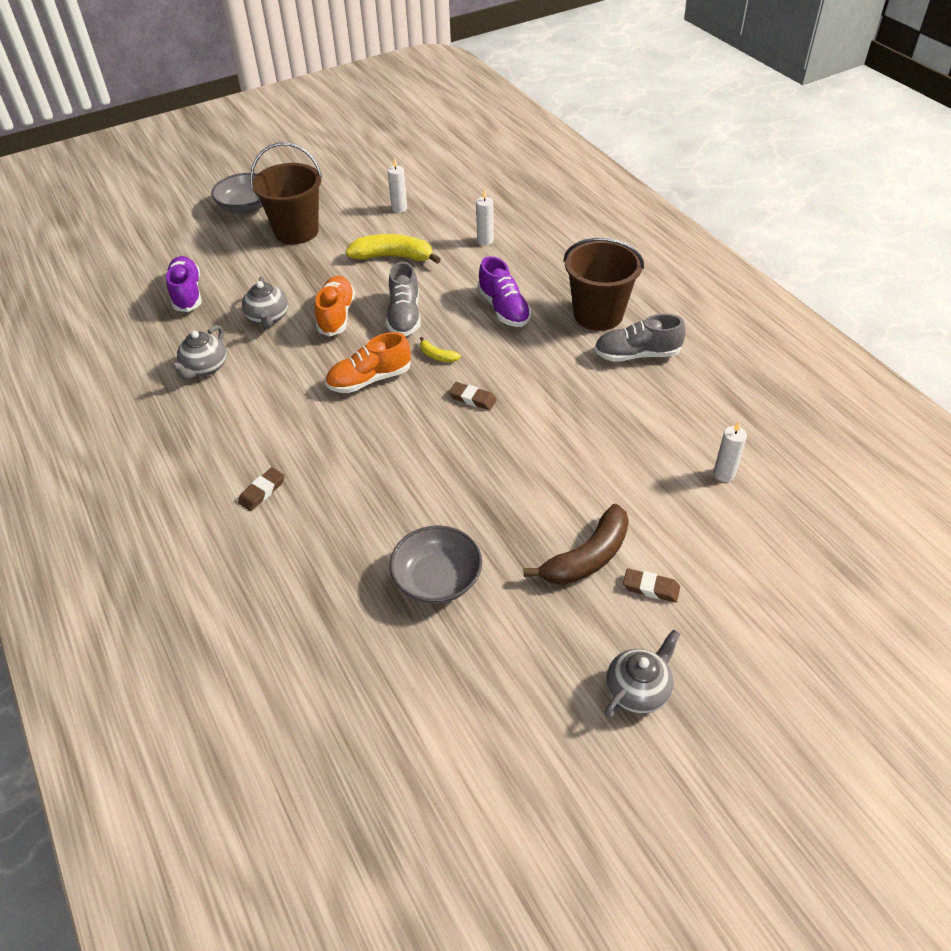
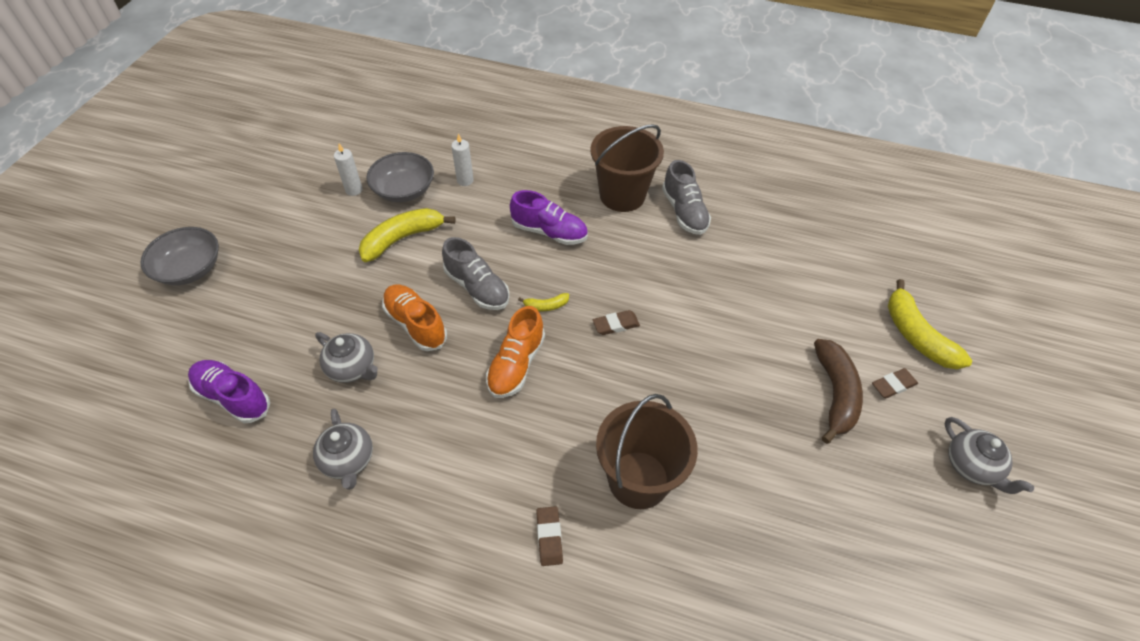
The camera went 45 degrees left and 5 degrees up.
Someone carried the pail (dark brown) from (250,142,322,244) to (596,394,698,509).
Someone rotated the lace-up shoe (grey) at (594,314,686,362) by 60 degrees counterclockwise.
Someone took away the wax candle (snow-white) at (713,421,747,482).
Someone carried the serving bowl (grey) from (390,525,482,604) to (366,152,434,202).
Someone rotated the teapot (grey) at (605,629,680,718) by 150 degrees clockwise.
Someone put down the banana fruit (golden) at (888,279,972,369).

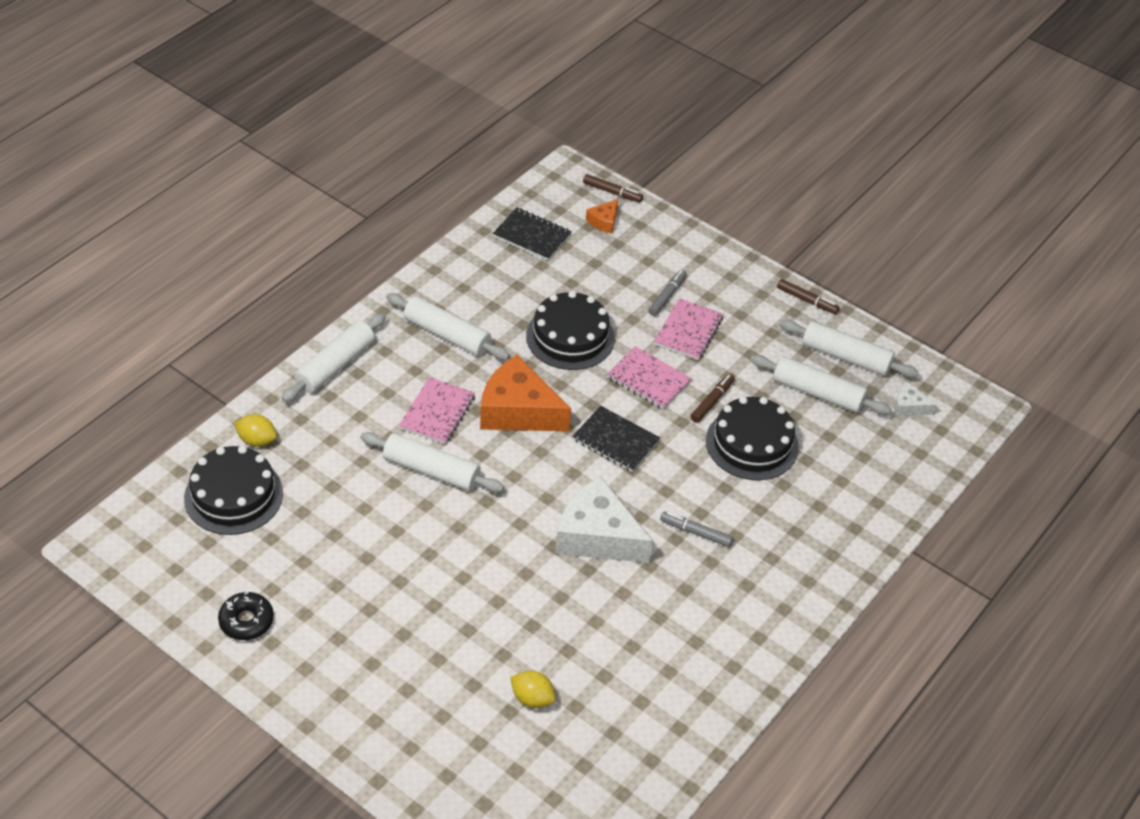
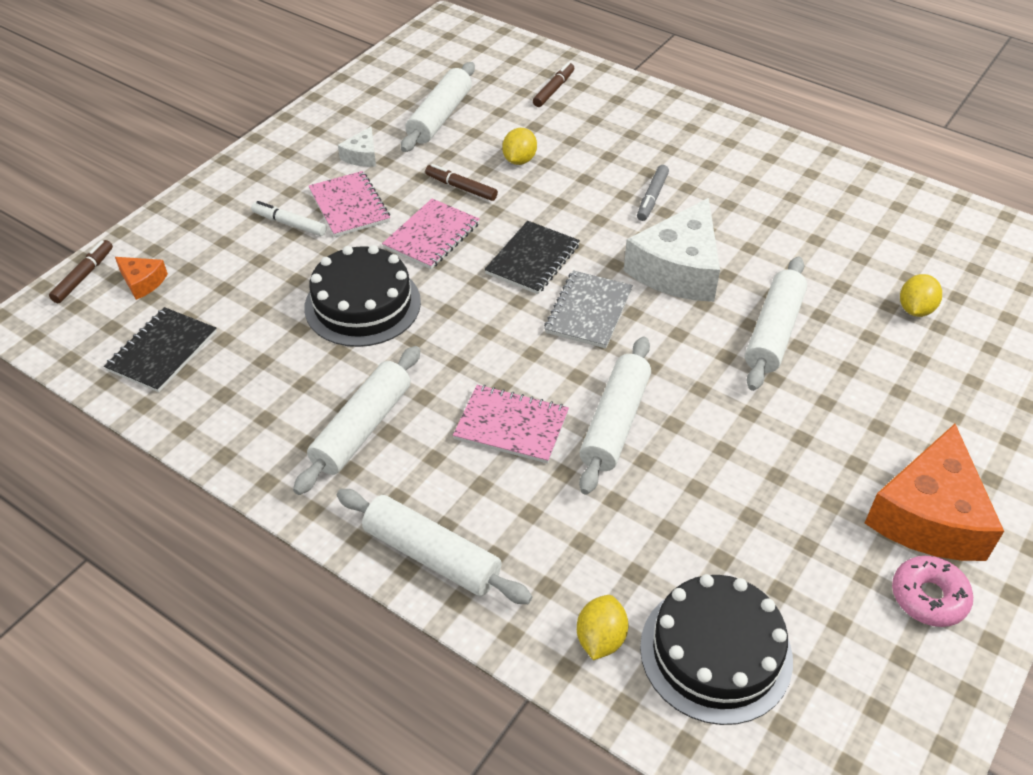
The camera went 90 degrees left and 0 degrees up.
Someone repainted the marker pen (grey) at (648,270,687,316), which became the marker pen (snow-white) at (251,201,327,236).
Someone carried the marker pen (dark brown) from (777,279,840,314) to (533,62,574,107).
Someone rotated the notebook (pink) at (654,298,723,360) by 45 degrees clockwise.
Someone carried the pastry roller (snow-white) from (780,320,918,378) to (745,257,807,391).
Someone carried the cheese (bright orange) from (480,355,571,431) to (865,424,1004,561).
Someone carried the cheese (snow-white) from (894,382,937,416) to (338,126,376,167).
Someone swapped the gateau (black) at (706,396,799,480) for the citrus fruit (golden) at (502,128,537,165).
Someone repainted the doughnut (black) at (218,592,274,640), which became the doughnut (pink) at (892,556,973,627).
Someone put down the notebook (grey) at (544,270,633,349).

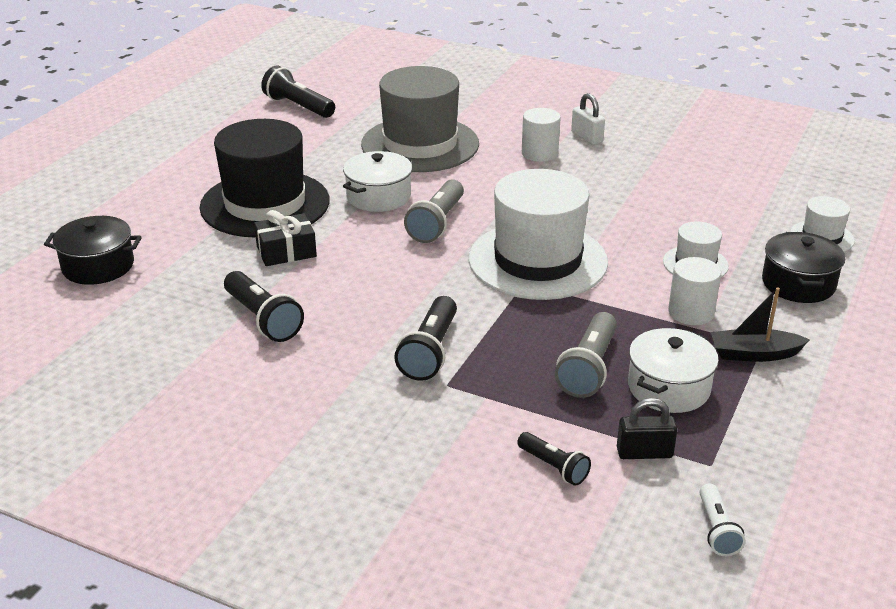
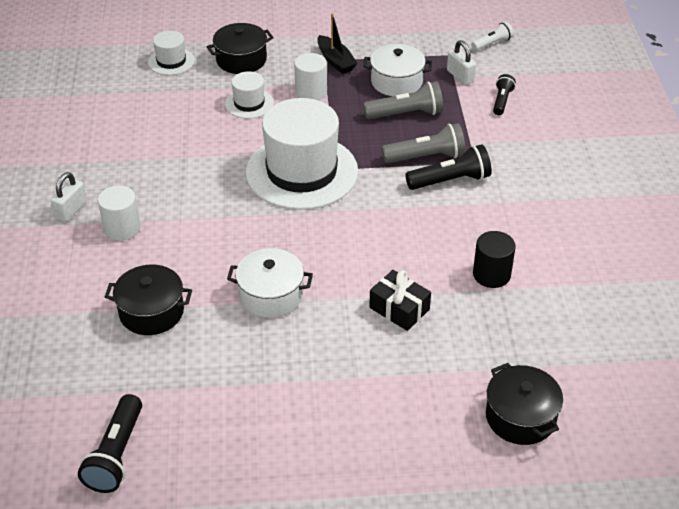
The camera went 120 degrees left and 10 degrees up.
Someone swapped the tall hat (grey) at (361,66,479,172) for the cooking pot (black) at (105,265,192,335).
Someone took away the tall hat (black) at (200,119,330,238).
Someone carried the pocket torch (grey) from (404,179,464,243) to (382,123,465,163).
Someone swapped the pocket torch (black) at (224,271,304,342) for the cylinder shape (black) at (473,231,516,288).
Someone repainted the padlock (black) at (617,398,677,459), which became the padlock (snow-white) at (447,40,476,85).

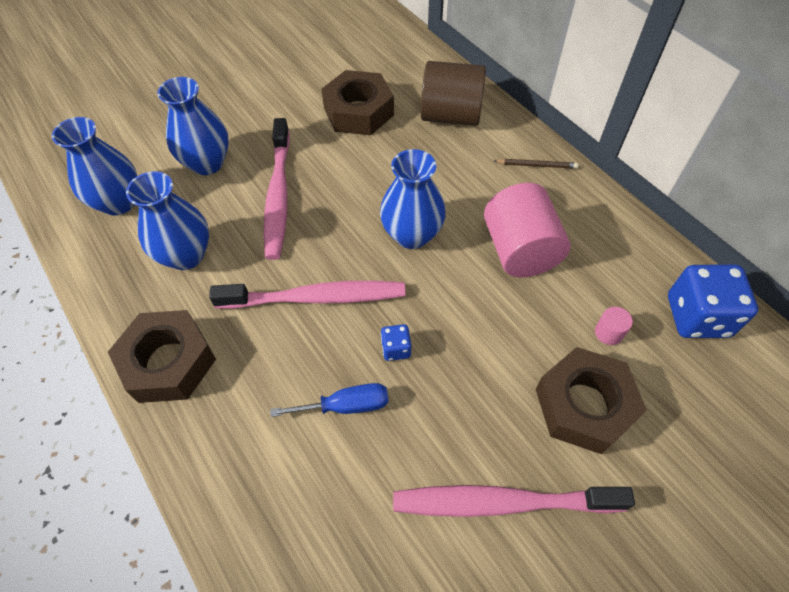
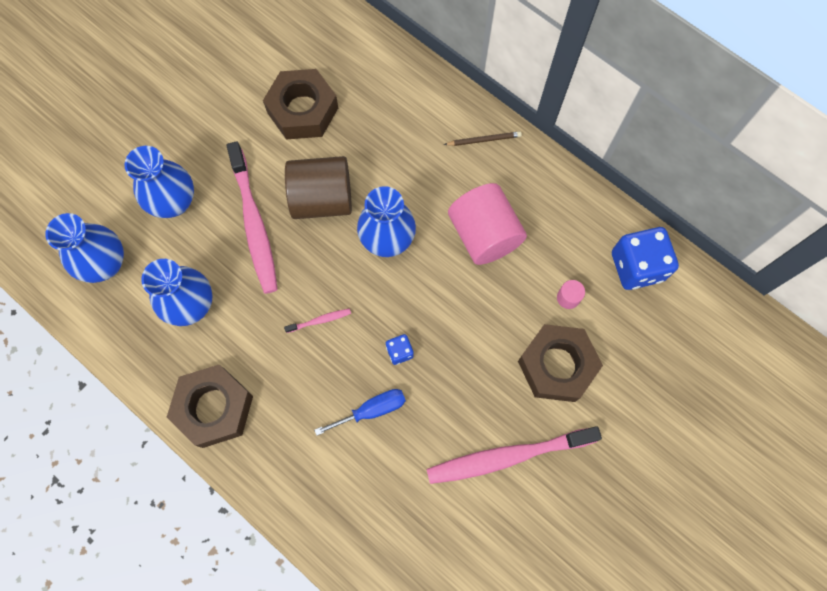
The camera went 15 degrees left and 15 degrees up.
Someone carried the cylinder shape (dark brown) from (421,61,486,126) to (285,156,352,219).
Someone scaled the tooth brush (pink) at (209,281,406,309) by 0.41.

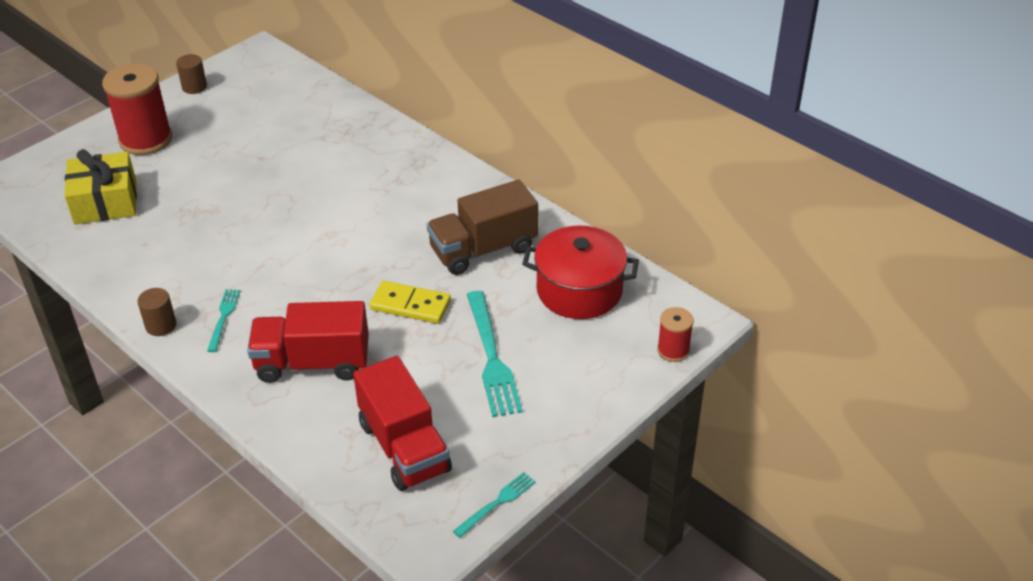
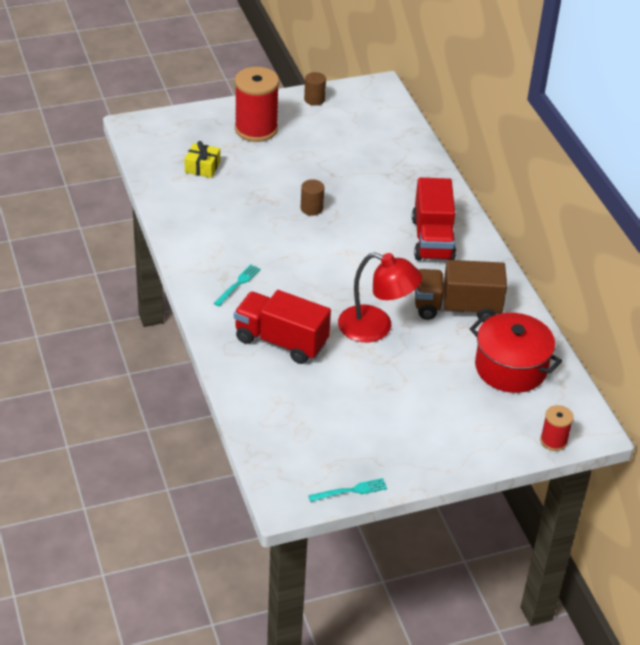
The camera went 25 degrees right and 0 degrees up.
Someone scaled the gift (golden) at (65,149,137,224) by 0.59.
Someone swapped the domino tile (golden) at (370,281,451,324) for the reading lamp (crimson) at (338,252,422,342).
Someone carried the cylinder shape (dark brown) from (137,288,176,336) to (301,179,324,216).
Someone took away the fork (teal) at (467,291,522,417).
Someone carried the truck (crimson) from (353,356,452,491) to (412,178,456,261).

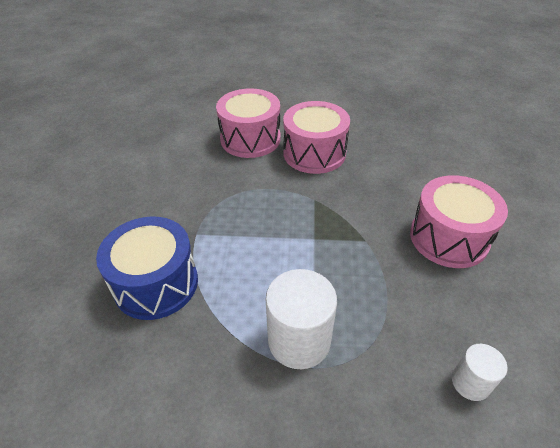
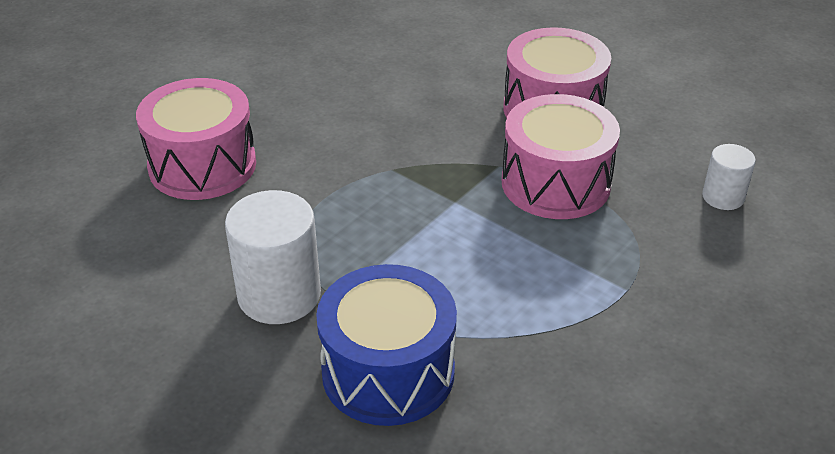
The camera went 55 degrees left and 5 degrees down.
Someone carried the drum (pink) from (283,101,350,174) to (501,94,620,219).
Someone carried the cylinder shape (snow-white) from (266,269,337,369) to (225,190,321,324).

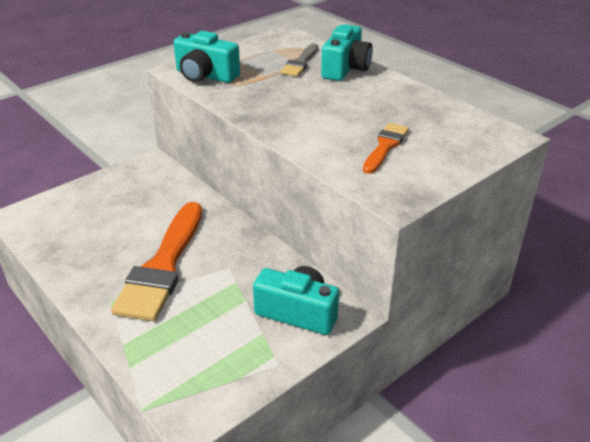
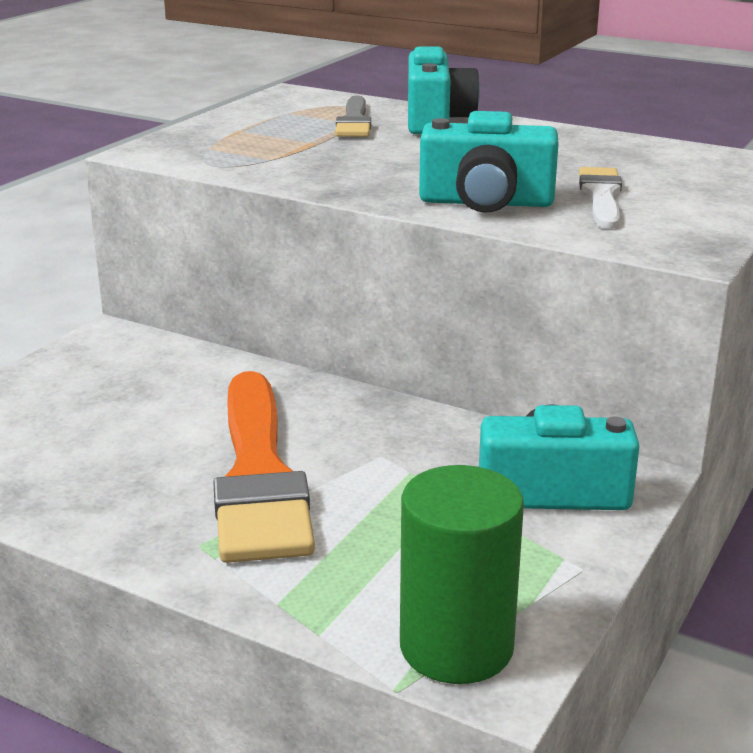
The camera went 20 degrees left and 10 degrees down.
Someone carried the camera (teal) from (173,31,240,83) to (419,111,558,213).
Someone repainted the brush (bright orange) at (363,123,409,174), which became the brush (snow-white) at (579,167,622,229).
Someone put down the cylinder shape (emerald) at (400,465,524,684).

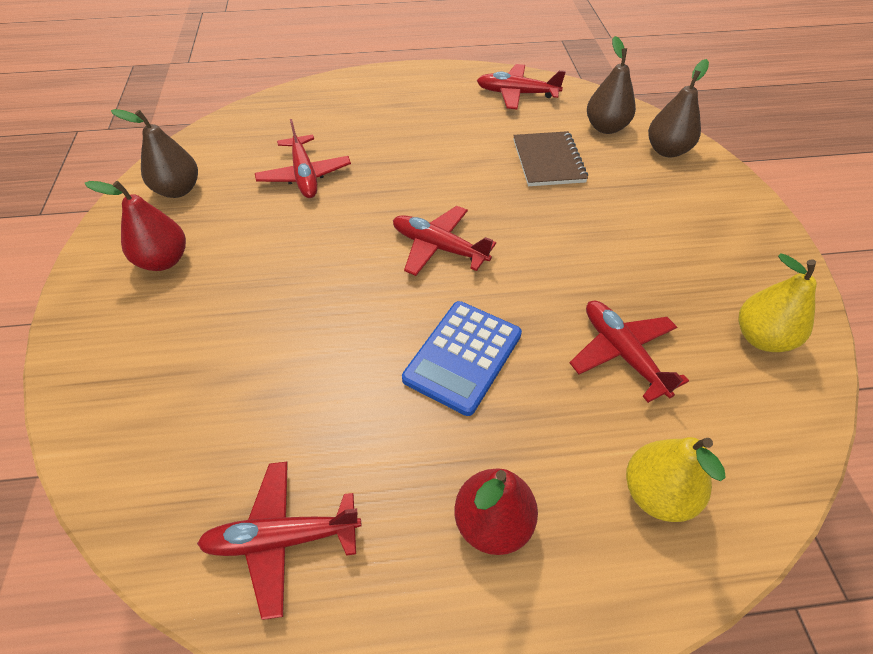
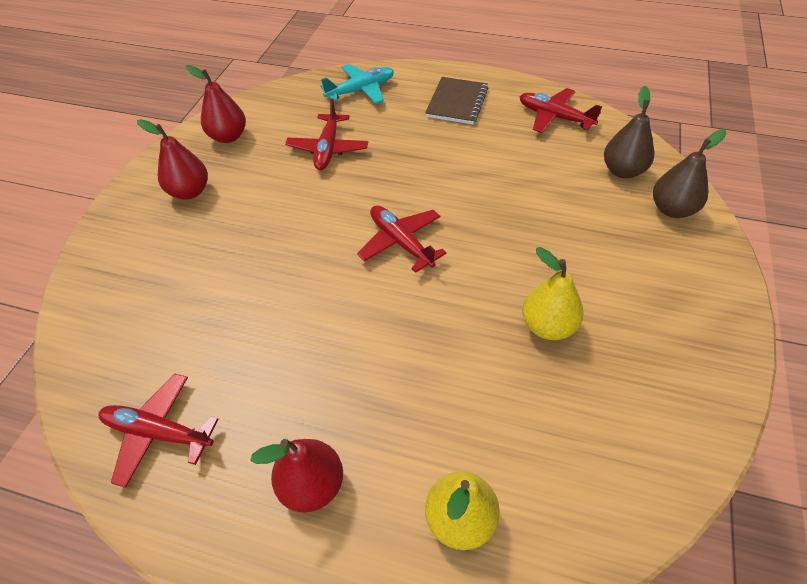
The camera went 25 degrees right and 0 degrees up.
Someone repainted the pear fruit (dark brown) at (111,109,198,198), which became the pear fruit (crimson) at (185,65,246,143).
Someone carried the notebook (dark brown) from (513,131,588,186) to (425,77,488,124).
Someone carried the pear fruit (golden) from (739,253,817,352) to (522,247,584,340).
Someone took away the adding machine (cobalt) at (402,301,522,416).
Someone took away the plane (crimson) at (570,301,689,403).
Someone put down the plane (teal) at (320,64,394,104).

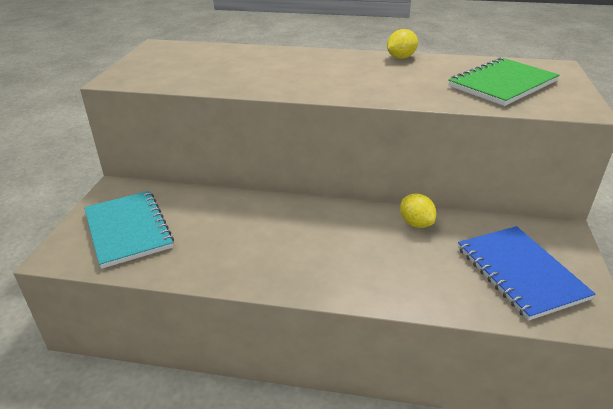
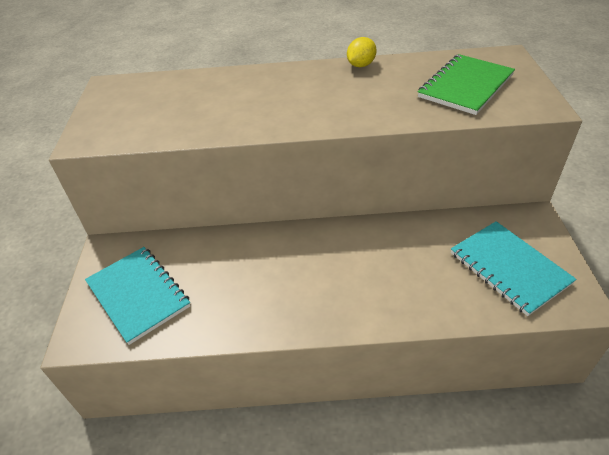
The camera went 10 degrees left and 10 degrees up.
Someone took away the citrus fruit (golden) at (400,193,436,228).
Someone repainted the notebook (cobalt) at (458,226,595,321), which became the notebook (teal) at (451,221,577,316).

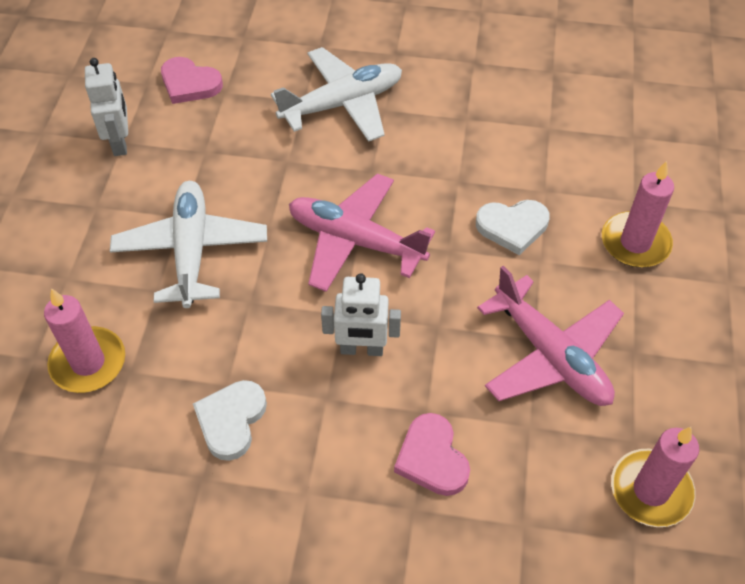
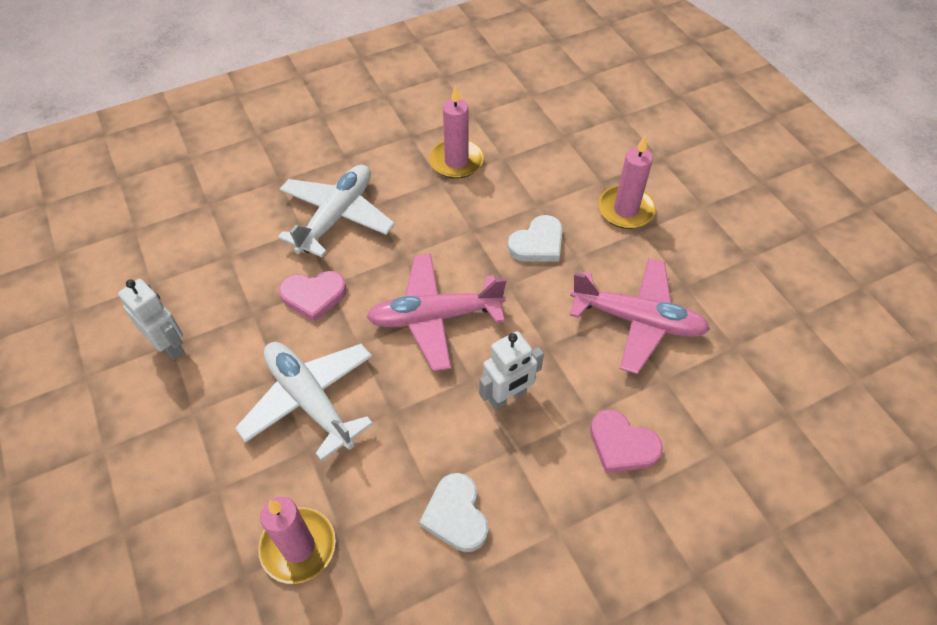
The camera went 35 degrees left and 0 degrees up.
Someone carried the heart (pink) from (161,57,223,104) to (279,271,346,322).
Someone carried the wax candle (pink) from (611,427,699,527) to (429,86,484,179).

